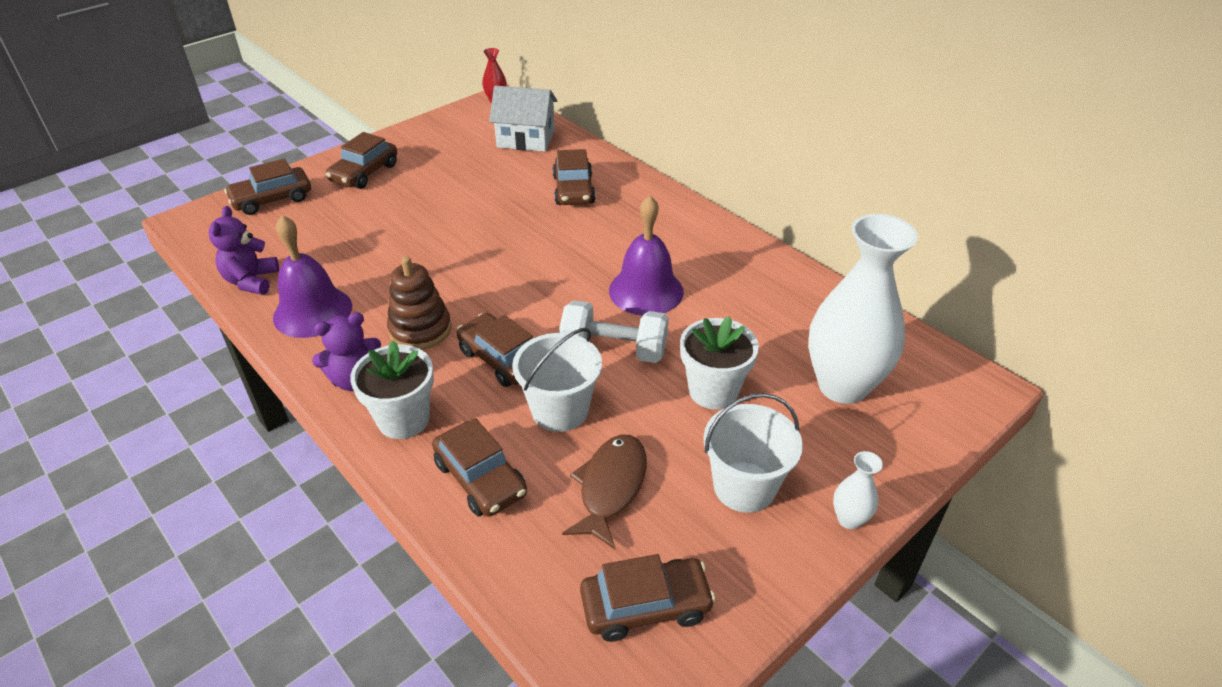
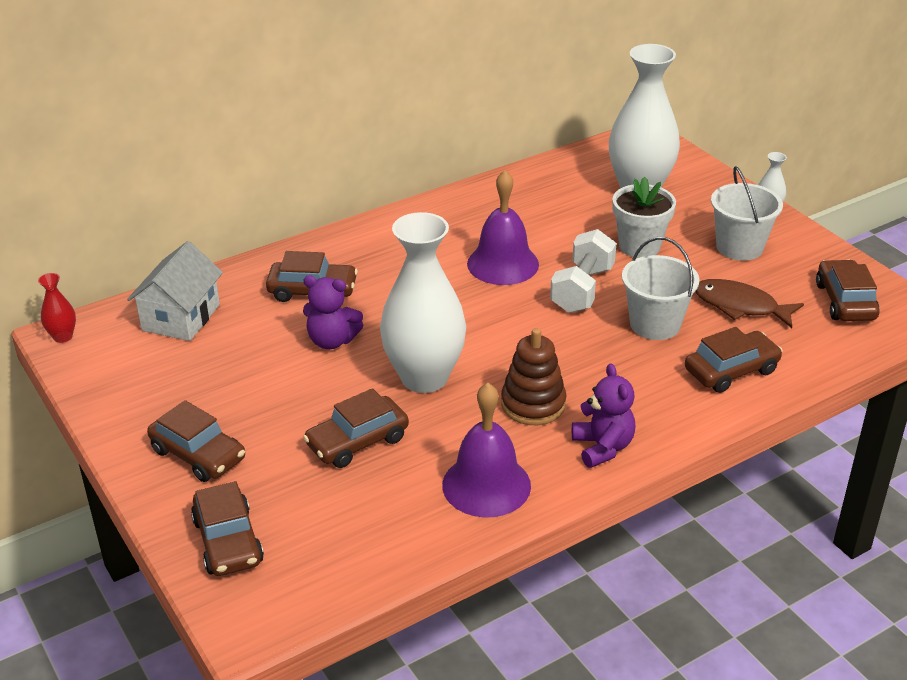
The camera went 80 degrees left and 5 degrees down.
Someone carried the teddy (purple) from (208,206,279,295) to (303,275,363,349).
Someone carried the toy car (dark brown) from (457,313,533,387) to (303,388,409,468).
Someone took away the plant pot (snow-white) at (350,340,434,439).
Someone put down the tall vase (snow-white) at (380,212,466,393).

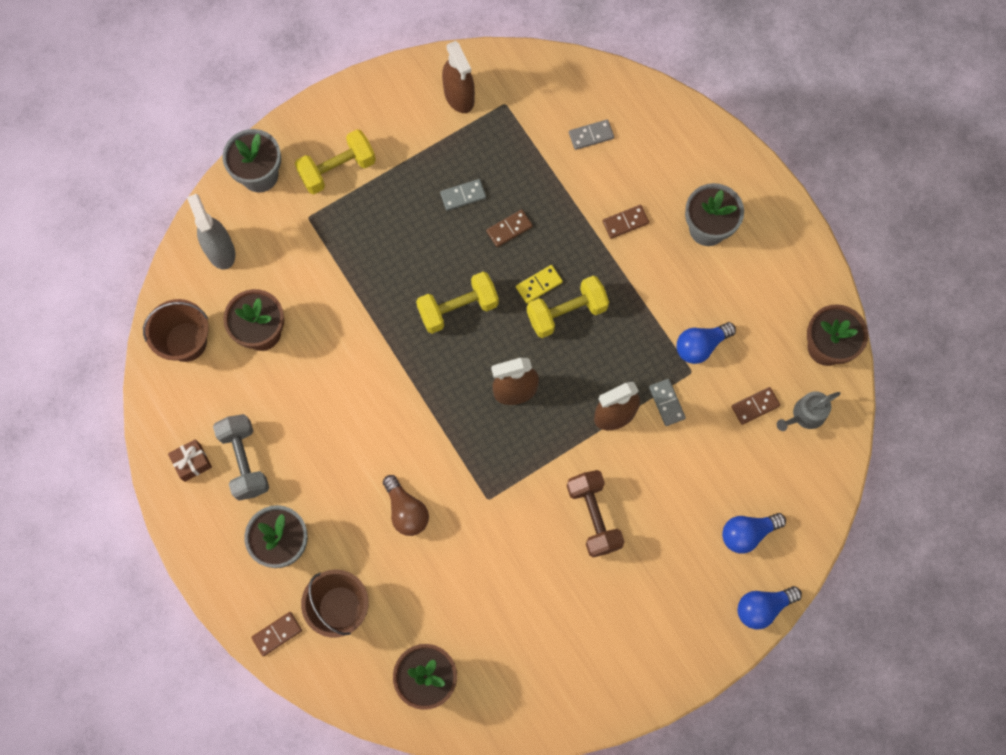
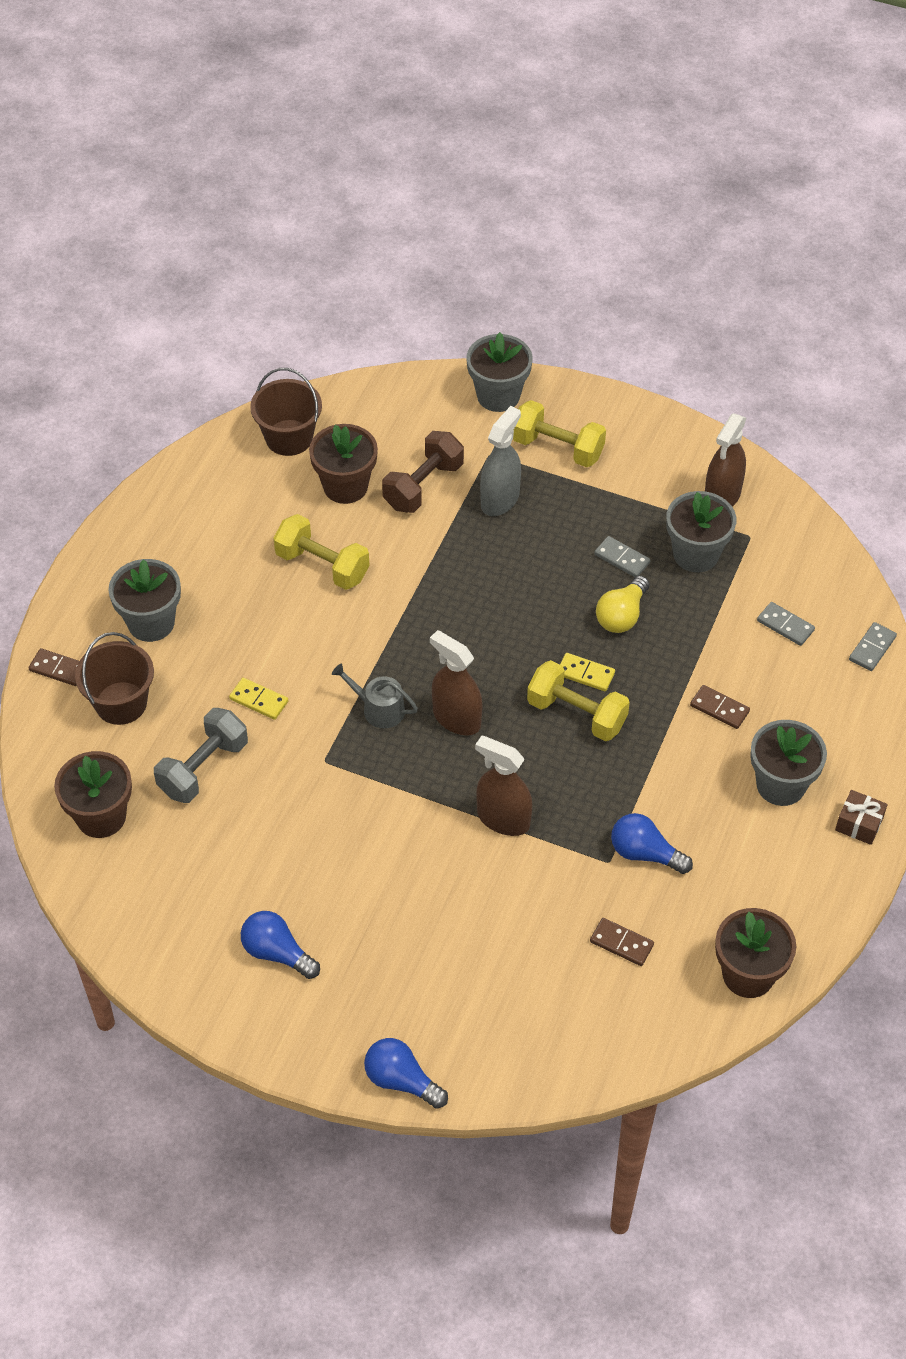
The camera went 55 degrees right and 20 degrees down.
Someone carried the spray bottle (grey) from (187,194,235,270) to (480,406,521,516).
Someone swapped the domino tile (dark brown) at (486,209,533,247) for the bulb (golden) at (596,576,649,633).
Someone carried the dumbbell (golden) from (416,272,499,334) to (273,514,369,590).
Someone carried the domino tile (grey) from (649,379,686,426) to (849,622,897,671).
Someone carried the sprinkling can (grey) from (777,391,841,431) to (332,663,418,728).
Someone carried the dumbbell (grey) from (213,414,269,500) to (154,708,248,803).
Someone carried the gift (dark brown) from (168,439,212,482) to (835,790,888,845).
Someone carried the dumbbell (dark brown) from (567,470,625,557) to (382,431,464,513).
Someone swapped the bulb (dark brown) at (383,475,429,536) for the domino tile (golden) at (229,678,288,720).
Someone carried the bulb (cobalt) from (722,513,786,554) to (241,911,320,979).
Someone put down the plant pot (grey) at (666,491,736,573).

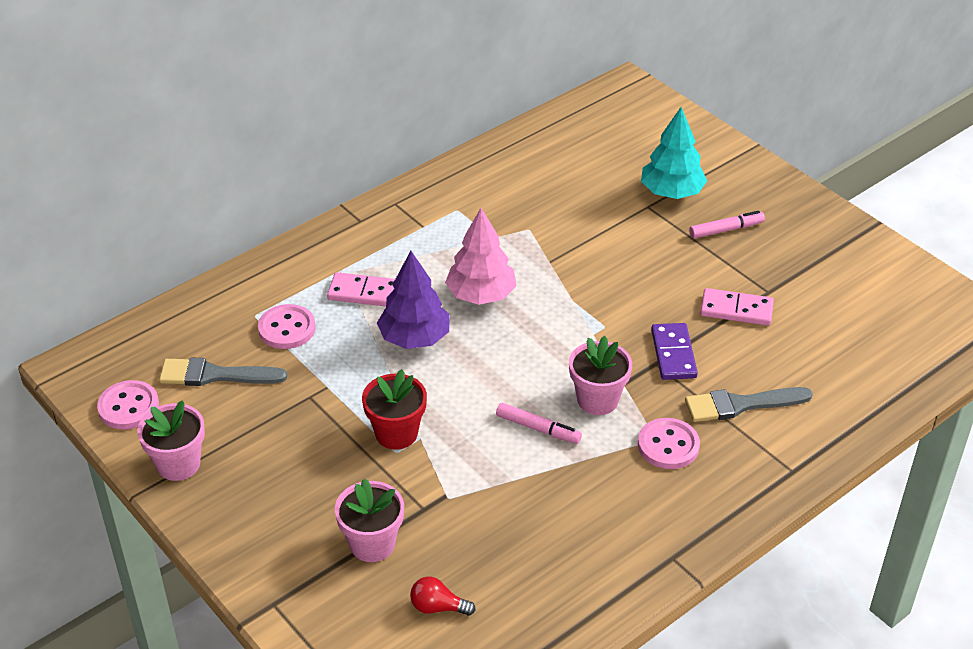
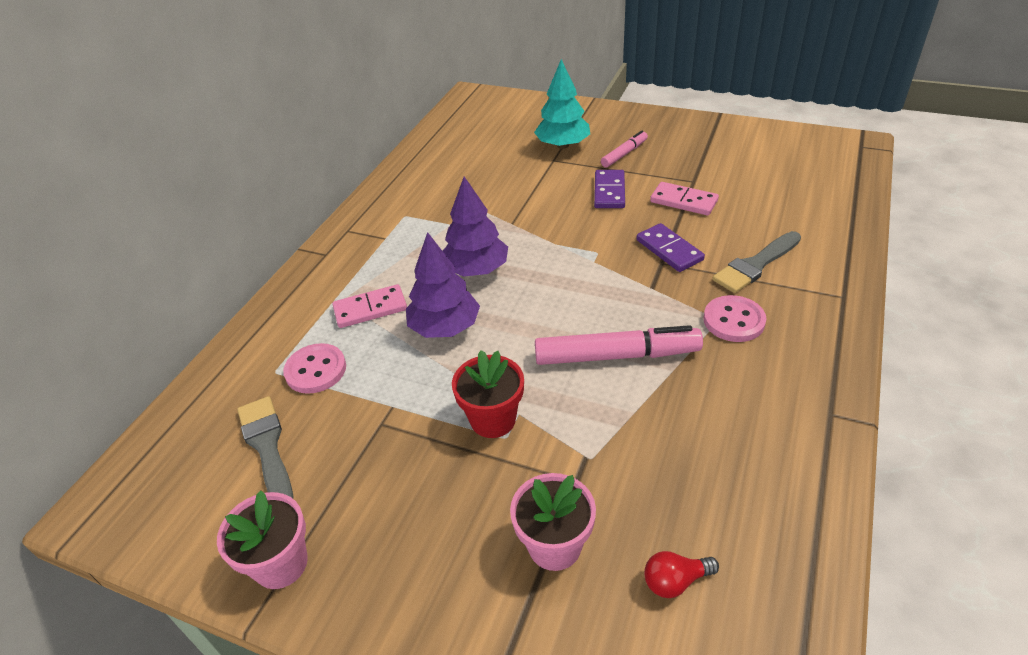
The camera went 25 degrees left and 0 degrees up.
Someone repainted the fir tree (pink) at (445,208,517,305), which became the fir tree (purple) at (443,176,508,277).
Someone rotated the domino tile (pink) at (700,288,774,326) by 45 degrees clockwise.
Someone took away the plant pot (pink) at (569,336,632,415).
Someone rotated the brush (grey) at (159,358,287,386) by 90 degrees clockwise.
Someone took away the sewing button (pink) at (97,380,159,430).
Someone scaled the marker pen (pink) at (496,403,582,444) by 1.80.
Someone put down the domino tile (purple) at (594,170,625,208).

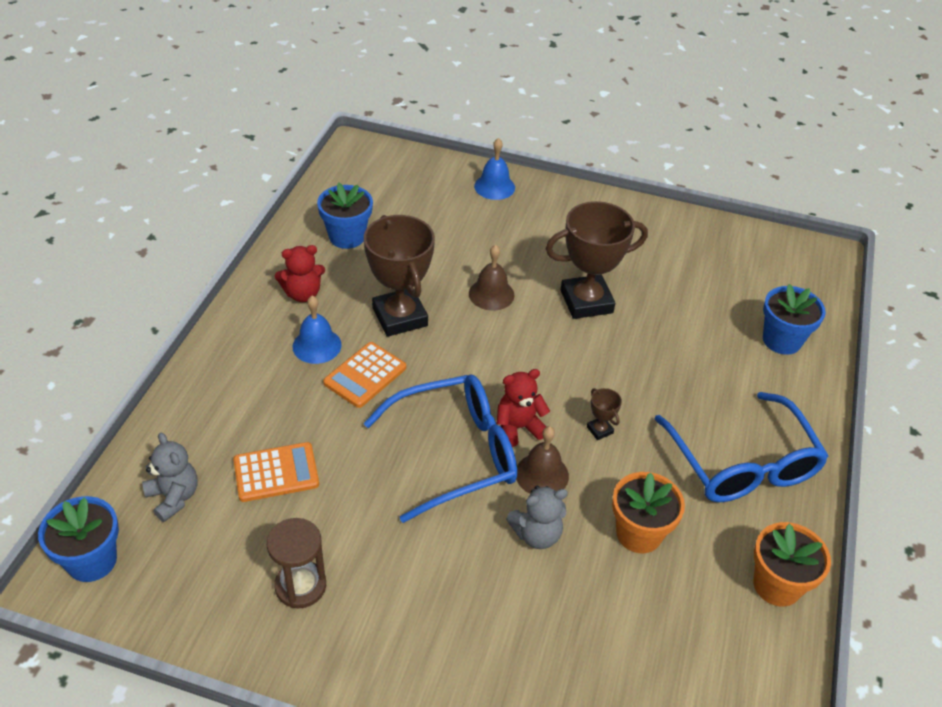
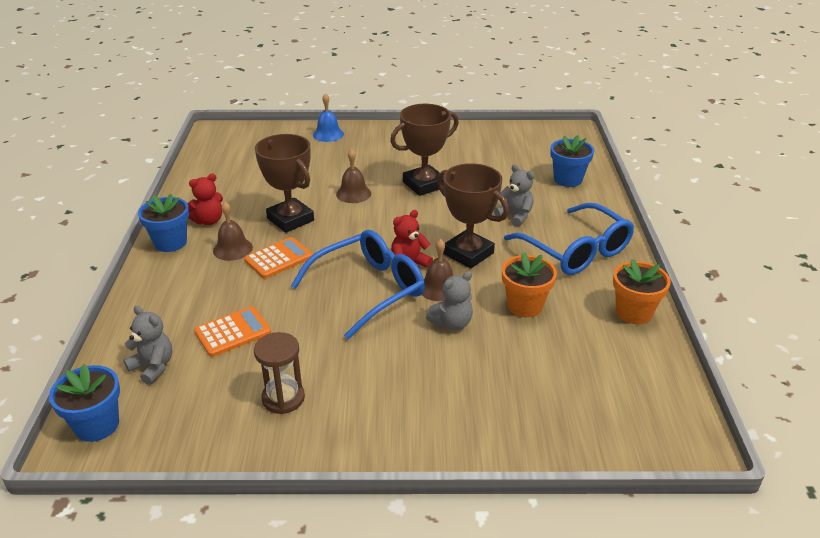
The camera went 15 degrees left and 10 degrees down.
Someone carried the plant pot (cobalt) from (317,183,373,249) to (138,194,189,252).
Someone repainted the bell (cobalt) at (292,296,342,364), which became the bell (dark brown) at (213,202,253,261).
Someone rotated the adding machine (bright orange) at (323,342,406,408) by 150 degrees counterclockwise.
Someone scaled the award cup (dark brown) at (587,388,622,440) by 2.43.
Someone put down the teddy (grey) at (494,164,534,227).

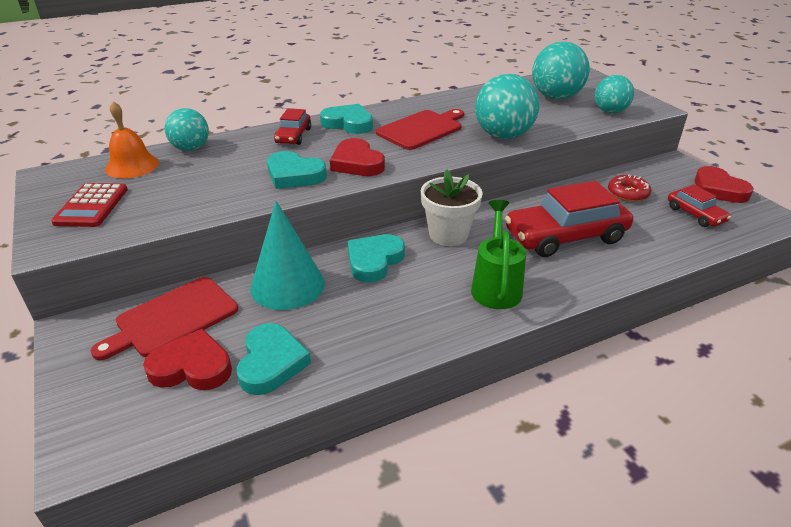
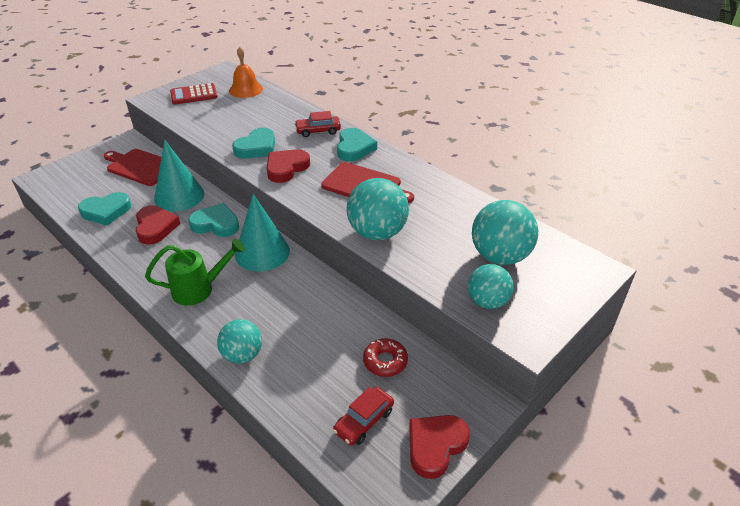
The camera went 70 degrees right and 5 degrees up.
Someone carried the play ball (teal) from (164,108,209,151) to (217,319,262,364).
Someone rotated the heart (teal) at (267,151,327,189) by 150 degrees counterclockwise.
Someone swapped the plant pot (snow-white) at (421,169,483,246) for the cone shape (teal) at (235,194,290,272).
Someone took away the toy car (crimson) at (505,181,633,257).
Someone carried the heart (crimson) from (143,329,232,390) to (136,205,180,245).

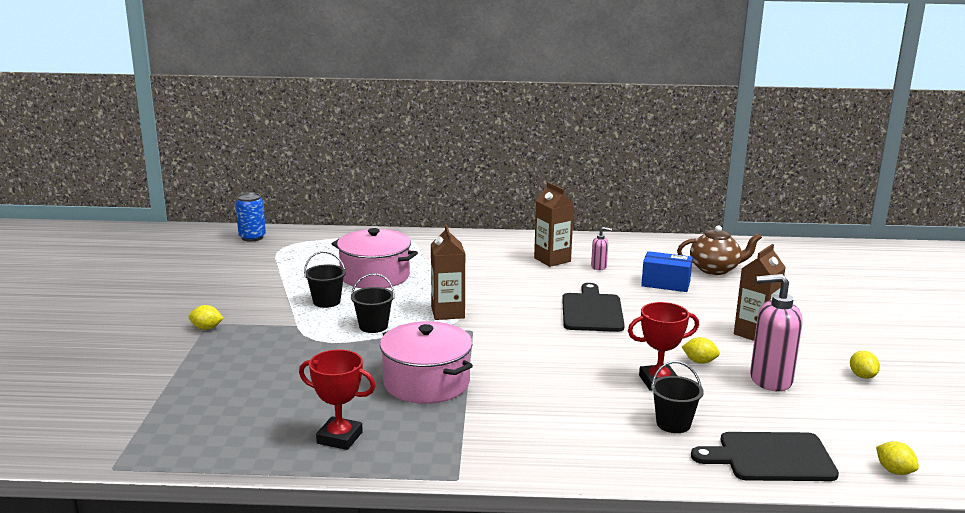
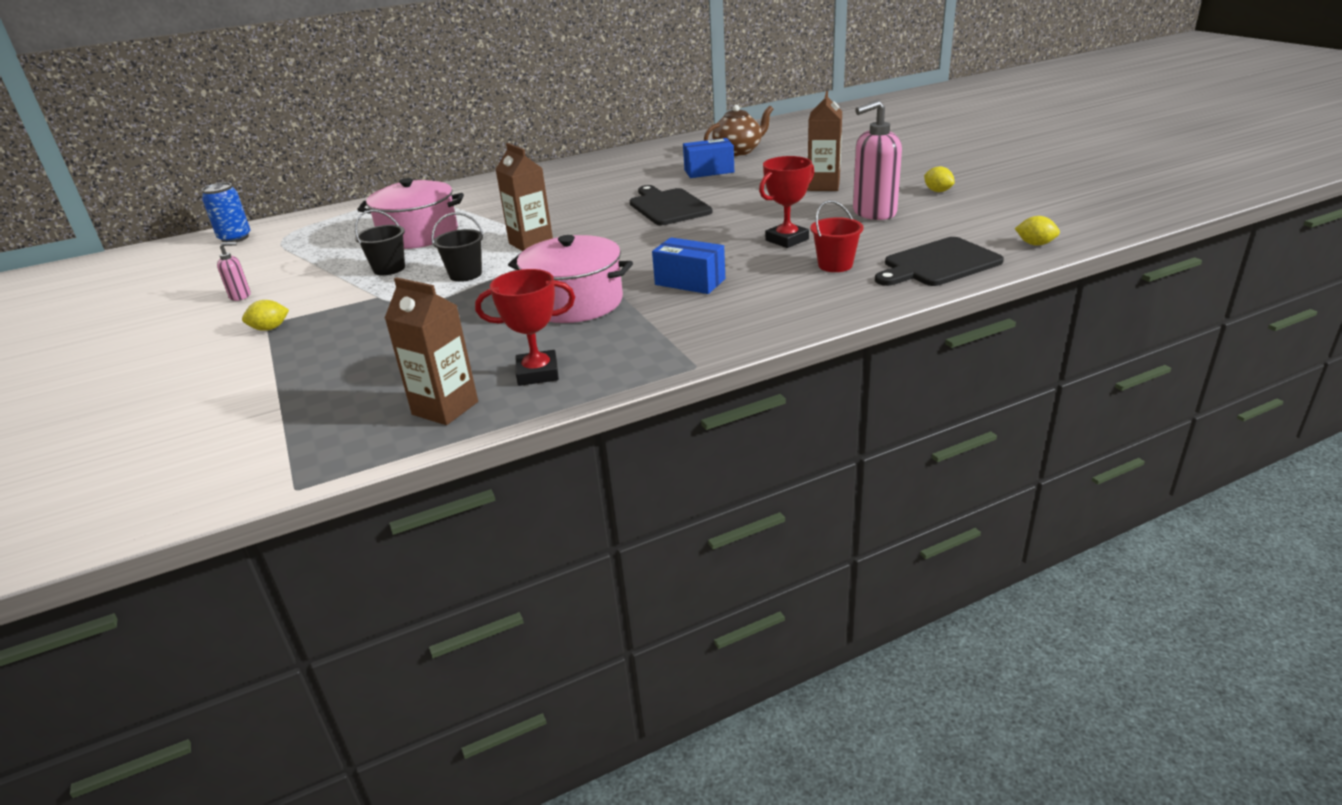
The camera went 25 degrees left and 10 degrees up.
Someone carried the carton (dark brown) from (534,182,574,267) to (385,277,478,425).
Someone carried the pump bottle (pink) from (591,227,612,270) to (217,242,251,301).
Someone took away the citrus fruit (golden) at (682,337,720,364).
Someone repainted the pail (black) at (651,361,704,433), which became the pail (crimson) at (810,200,864,272).
Someone put down the parcel (cobalt) at (652,237,725,294).

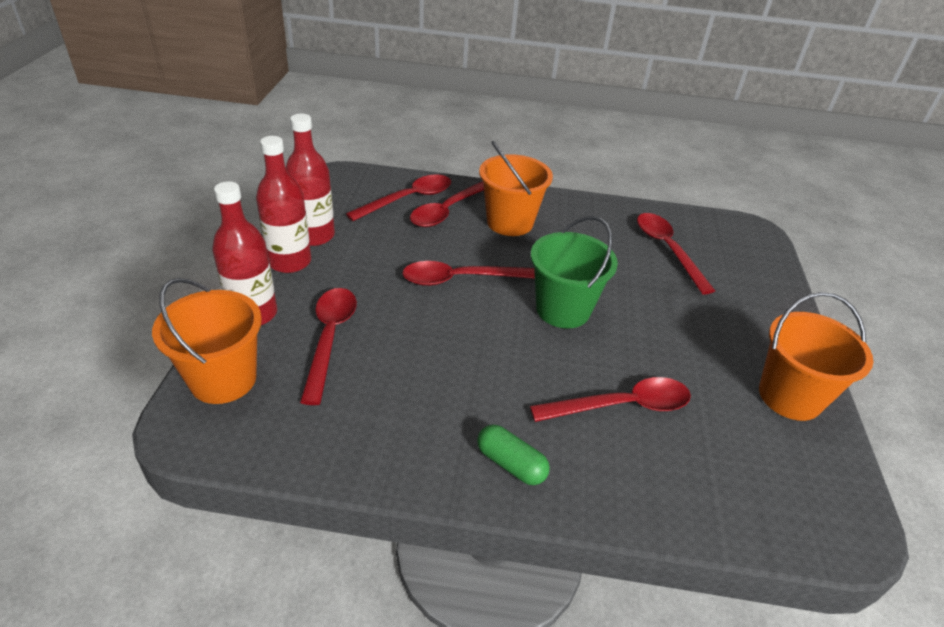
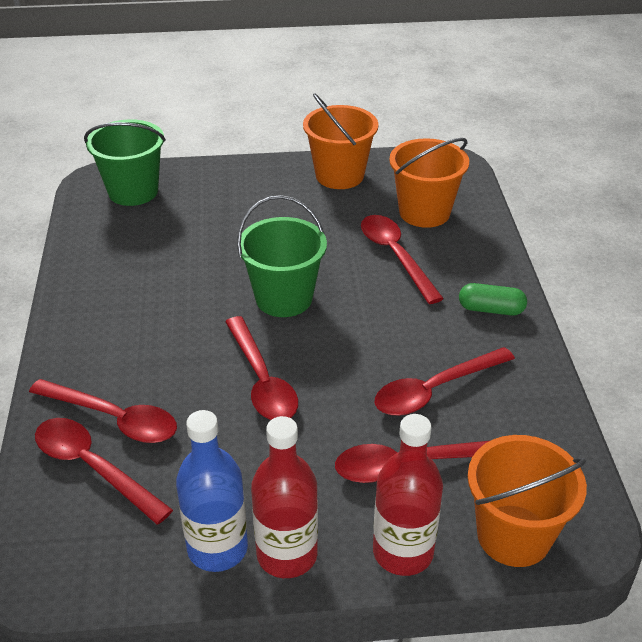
The camera went 100 degrees left and 0 degrees up.
Someone repainted the flask (crimson) at (286,114,335,246), which became the flask (cobalt) at (176,410,248,572).
Someone carried the pail (bright orange) from (479,141,553,236) to (389,138,469,228).
Someone carried the teaspoon (crimson) from (637,213,715,294) to (375,347,515,416).
Someone rotated the pill shape (emerald) at (477,425,550,485) by 75 degrees clockwise.
Someone put down the pail (emerald) at (84,119,166,206).

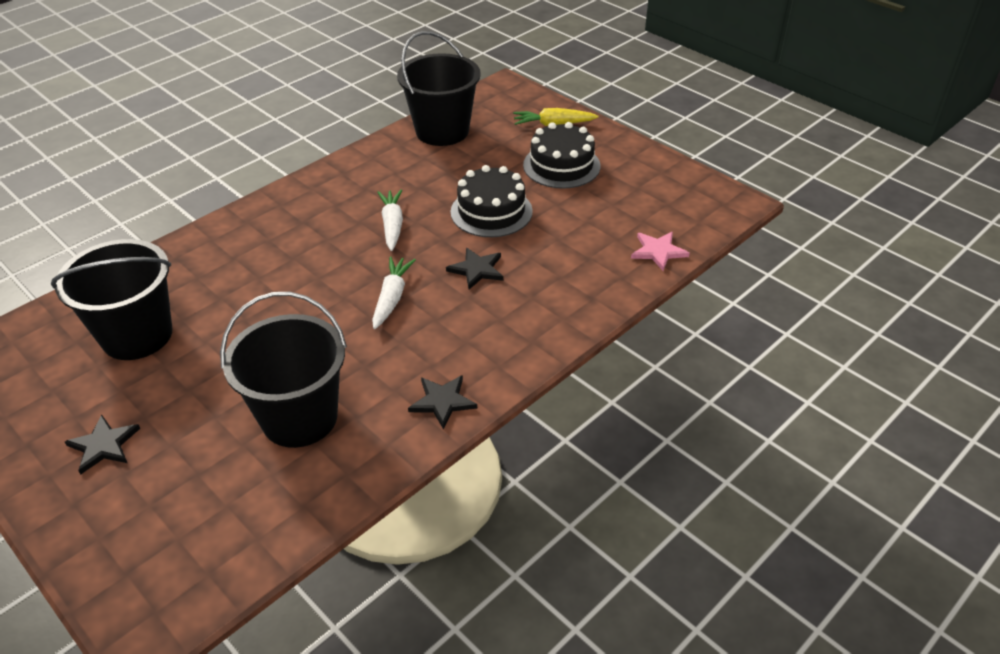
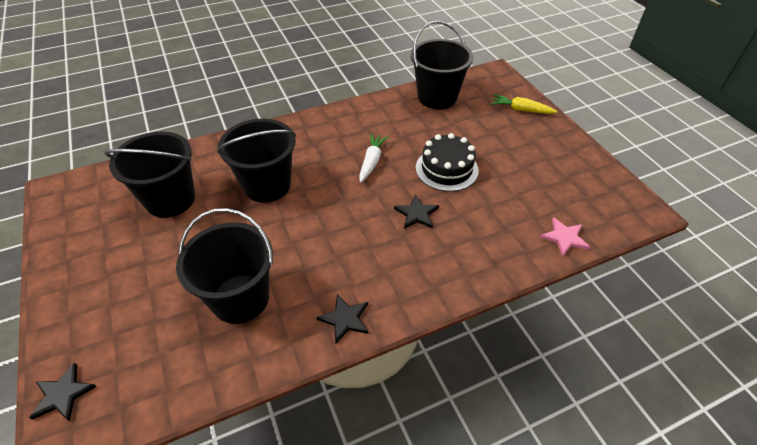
The camera went 20 degrees right and 5 degrees up.
Someone took away the gateau (black) at (523,122,600,189).
Someone took away the root vegetable (snow-white) at (372,256,416,329).
Someone carried the star (black) from (65,414,140,475) to (29,363,97,422).
Someone put down the pail (black) at (217,119,296,203).

